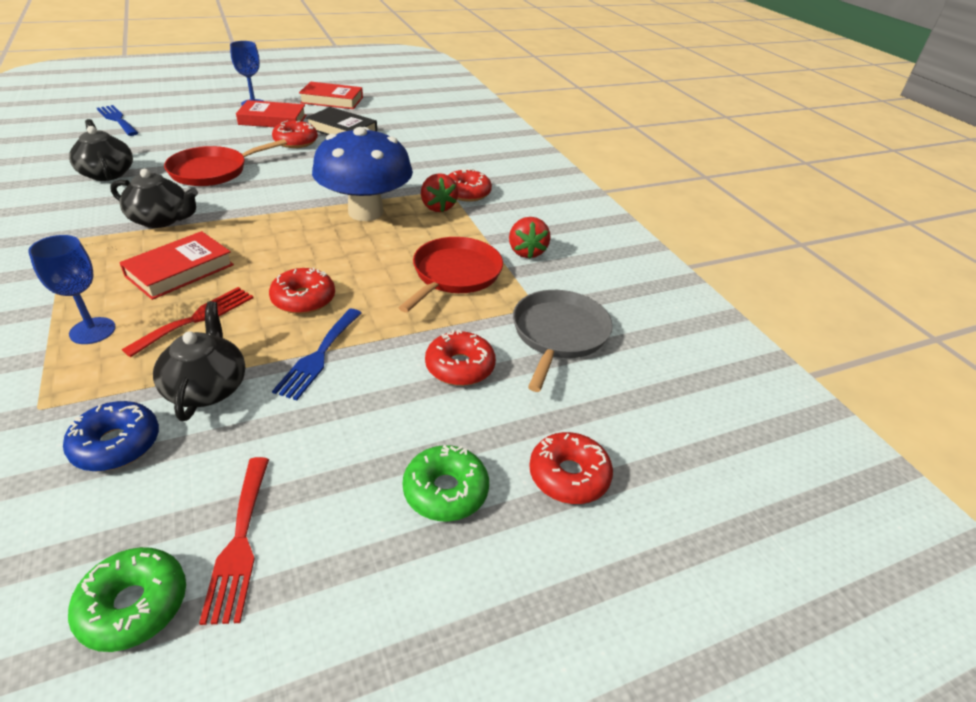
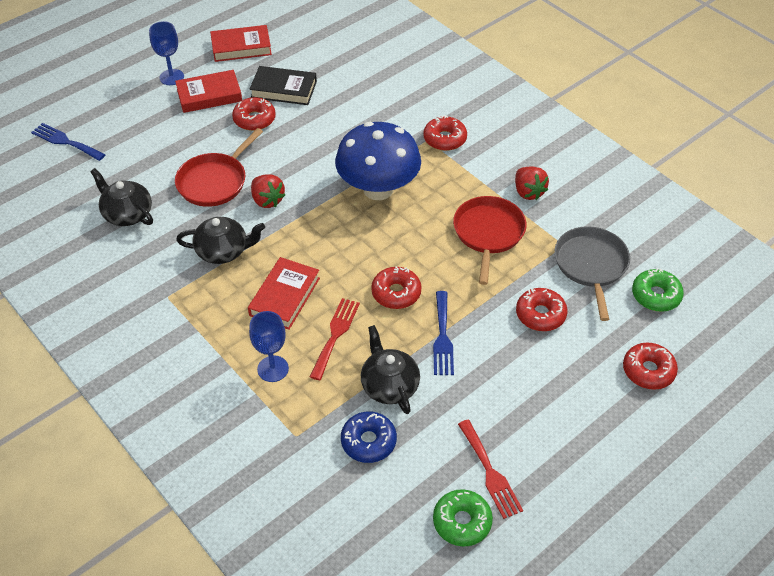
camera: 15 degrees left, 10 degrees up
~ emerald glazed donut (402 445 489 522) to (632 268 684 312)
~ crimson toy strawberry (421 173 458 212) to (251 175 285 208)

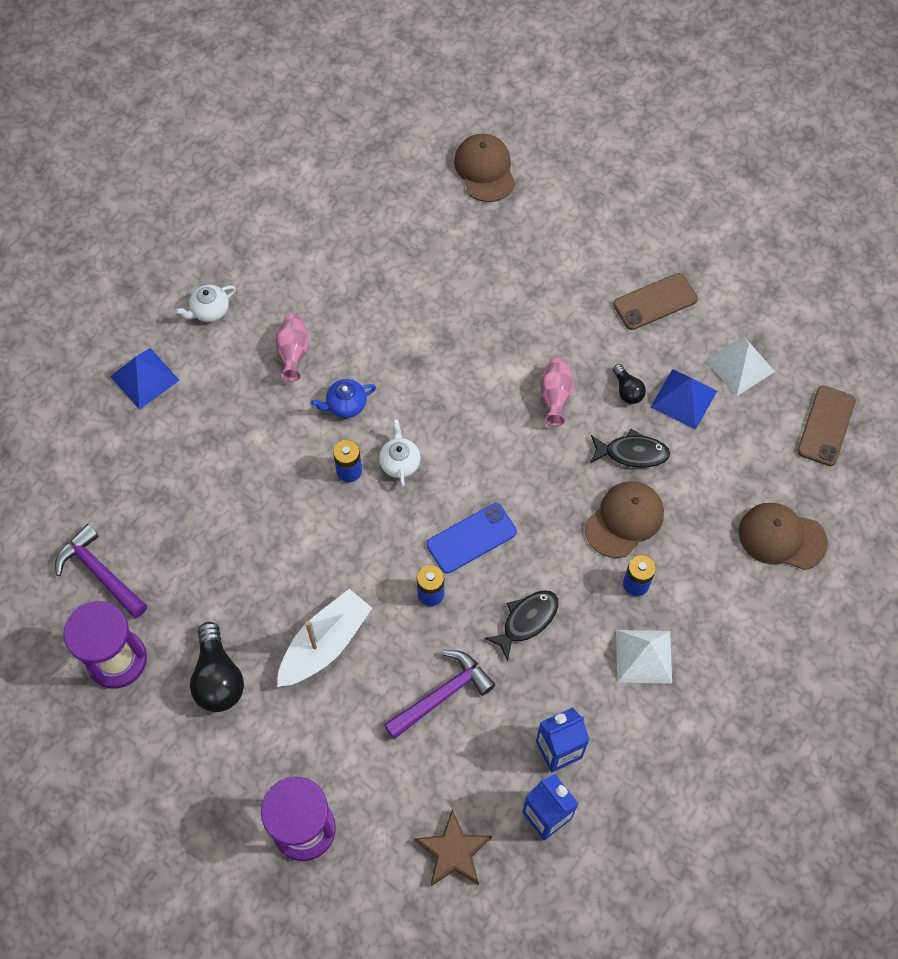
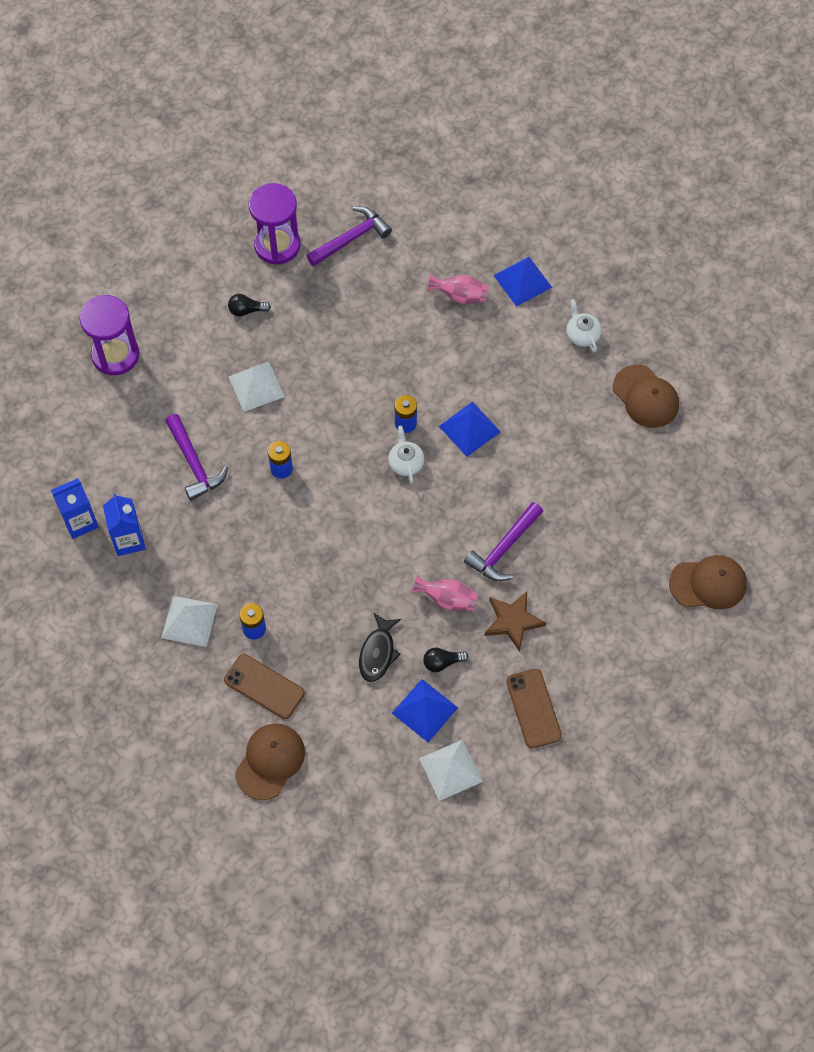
camera: 100 degrees right, 0 degrees up
- cobalt phone (427 503 517 574)
- jet-black toy fish (484 590 559 661)
+ royal purple carpenter's hammer (464 502 543 581)
~ rose-pink tall vase (275 314 309 382) to (427 274 488 304)
~ russet five-pointed star (414 809 492 886) to (485 592 546 652)
~ russet peaked cap (585 481 664 558) to (613 365 679 428)
~ russet phone (797 385 856 466) to (224 654 305 719)
~ pure white boat (277 589 372 687) to pure white solid pyramid (228 362 285 412)
~ cobalt china teapot (311 379 376 418) to cobalt solid pyramid (439 402 501 457)
~ pure white china teapot (379 419 421 487) = (388 425 424 484) 105 degrees counterclockwise
~ jet-black lightbulb (190 622 244 712) = (228 294 271 317) x0.55

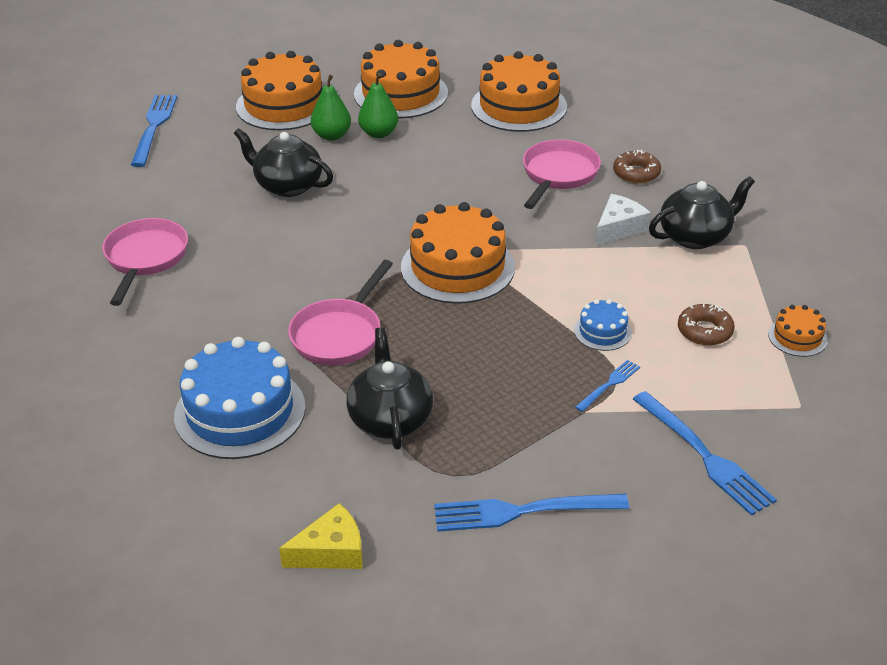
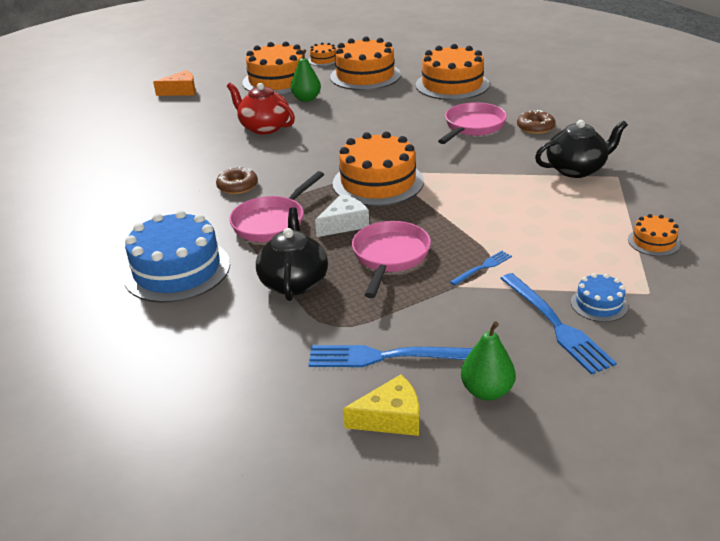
camera: 10 degrees right, 5 degrees down
+ orange-coloured gateau (308 43 336 66)
~ rose-pink pan (102 218 188 306) to (352 221 431 298)
~ yellow piece of cheese (279 503 362 569) to (343 374 419 436)
~ emerald toy pear (358 73 398 138) to (461 321 516 401)
~ cobalt gateau (574 299 632 351) to (571 273 628 322)
~ pure white piece of cheese (596 194 651 245) to (315 194 369 237)
~ russet glazed donut (678 304 735 346) to (216 167 258 194)
~ cobalt fork (131 95 177 167) to orange-coloured piece of cheese (153 70 196 96)
~ jet-black china teapot (234 128 333 197) to crimson china teapot (227 83 295 134)

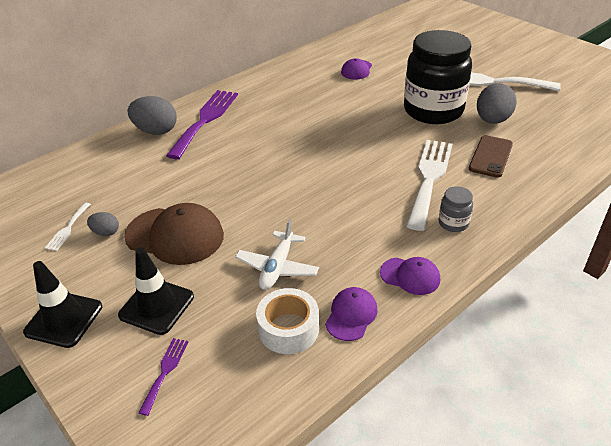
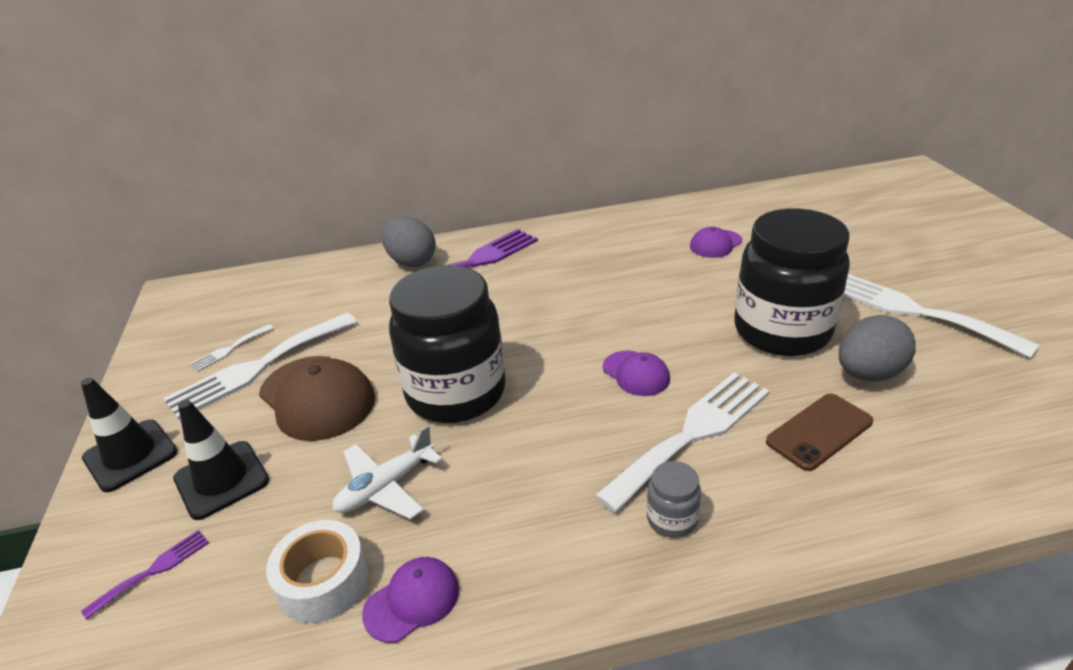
camera: 30 degrees right, 5 degrees down
+ jet-black jam jar (389 265 506 423)
~ royal purple peaked cap (380 257 440 295) to (603 351 670 396)
~ grey egg shape (87 212 119 236) to pure white fork (163 313 357 420)

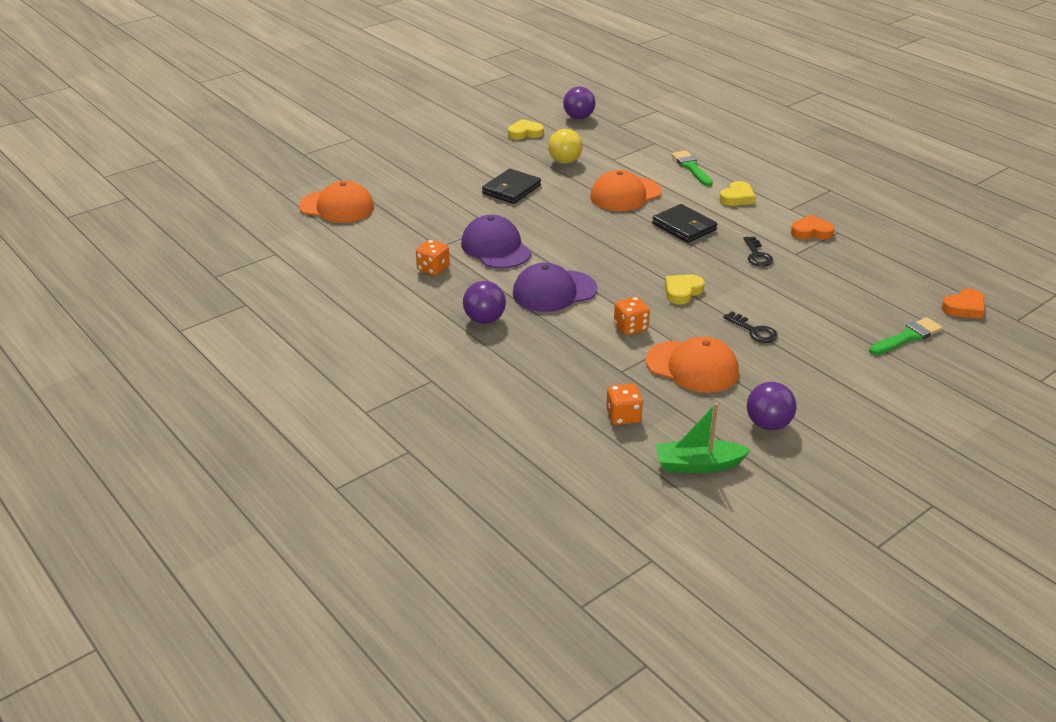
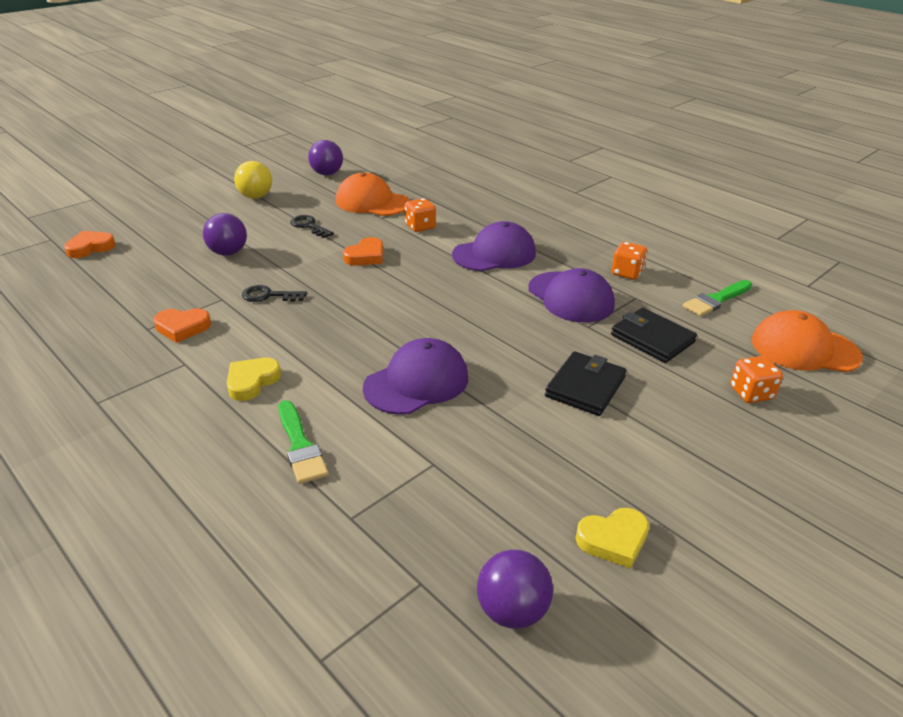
camera: 175 degrees right, 0 degrees up
- emerald boat (655 403 751 473)
~ royal purple ball (463 281 506 324) to (203 213 247 256)
~ yellow ball (548 129 583 164) to (234 161 272 199)
~ orange-coloured dice (606 383 643 425) to (730 356 783 403)
~ jet-black card wallet (652 204 717 243) to (611 308 697 363)
~ emerald paintbrush (869 317 943 355) to (683 280 752 316)
~ orange-coloured peaked cap (590 170 661 211) to royal purple peaked cap (363 338 469 415)
~ yellow heart shape (665 275 704 305) to orange-coloured heart shape (343 237 383 266)
~ jet-black door key (743 237 773 267) = (242 285 307 302) 75 degrees counterclockwise

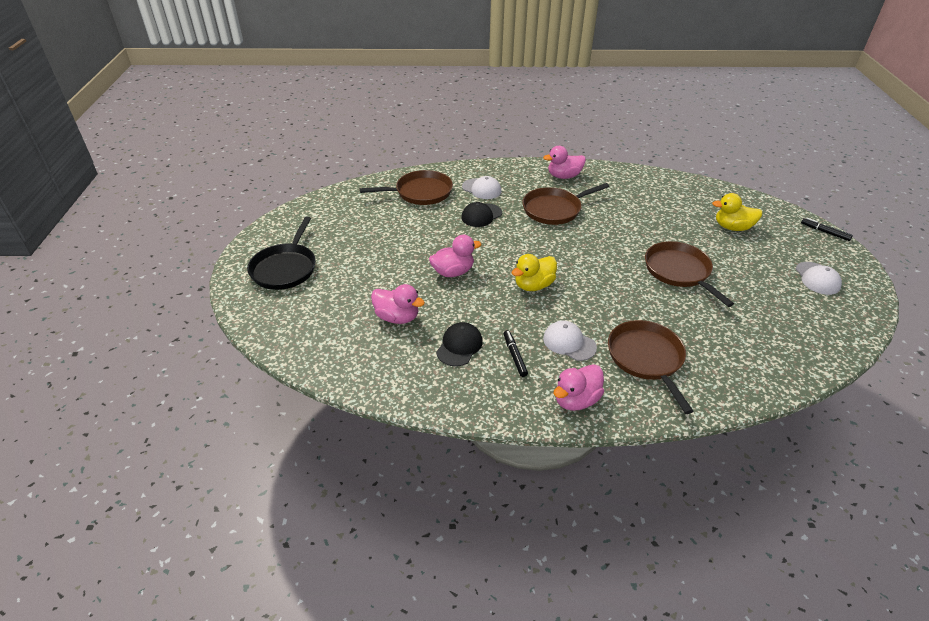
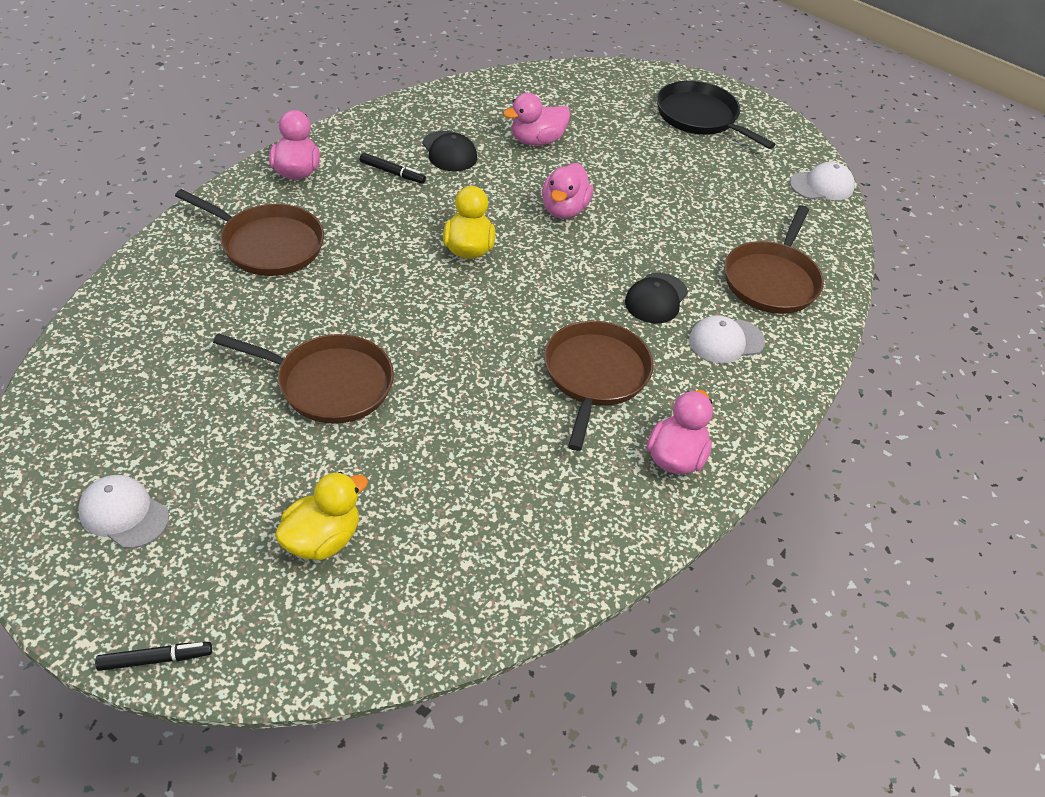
camera: 125 degrees right, 5 degrees up
~ pure white peaked cap (543 320 597 361) to (790 162 855 200)
~ jet-black peaked cap (461 202 502 227) = (625 273 688 323) 150 degrees counterclockwise

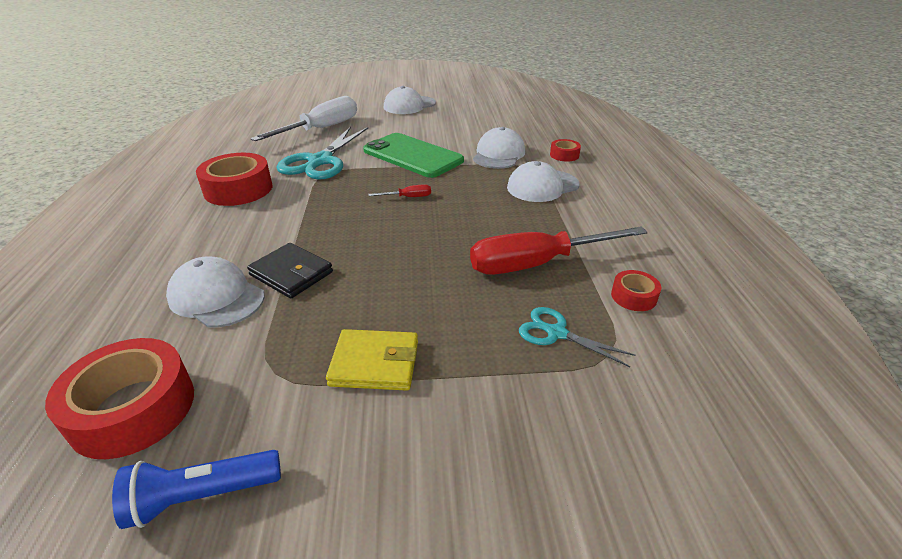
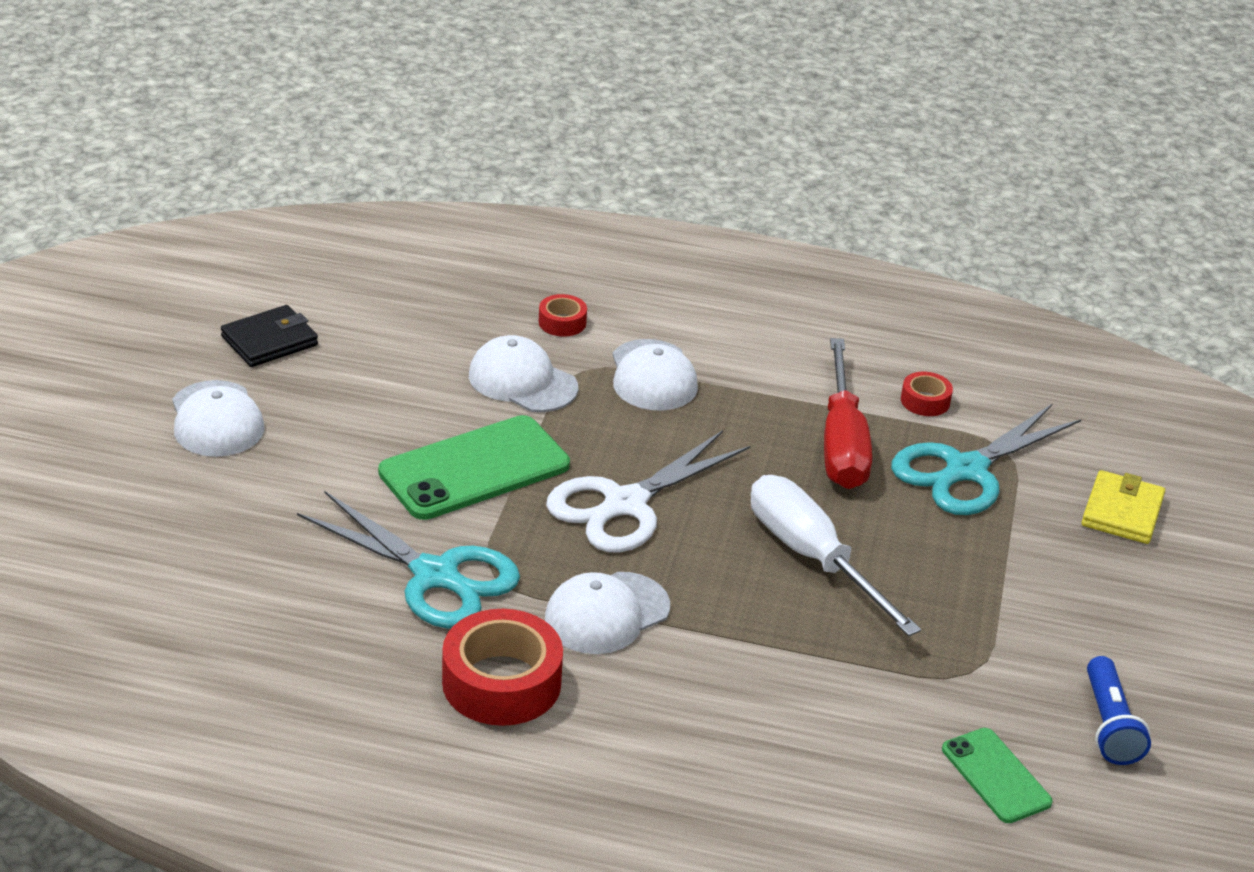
camera: 75 degrees left, 0 degrees up
~ pure white peaked cap (166 257 265 328) to (545 572 670 654)
~ jet-black card wallet (247 243 333 299) to (221 305 318 367)
~ pure white hand screwdriver (250 96 357 141) to (751 475 921 636)
~ yellow card wallet (326 329 418 391) to (1082 470 1165 544)
~ crimson sticky tape (45 338 194 459) to emerald phone (942 728 1053 823)
~ crimson hand screwdriver (369 184 431 197) to pure white scissors (546 430 751 553)
~ teal scissors (519 307 636 367) = (891 403 1081 515) x1.89

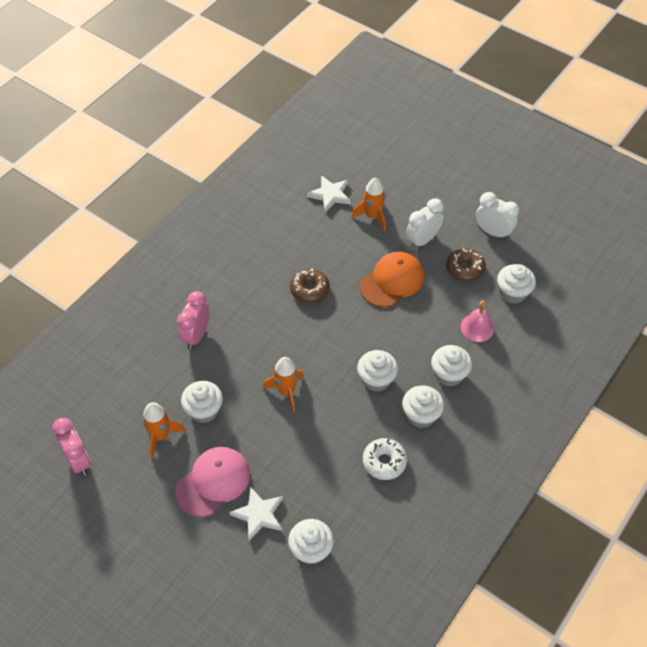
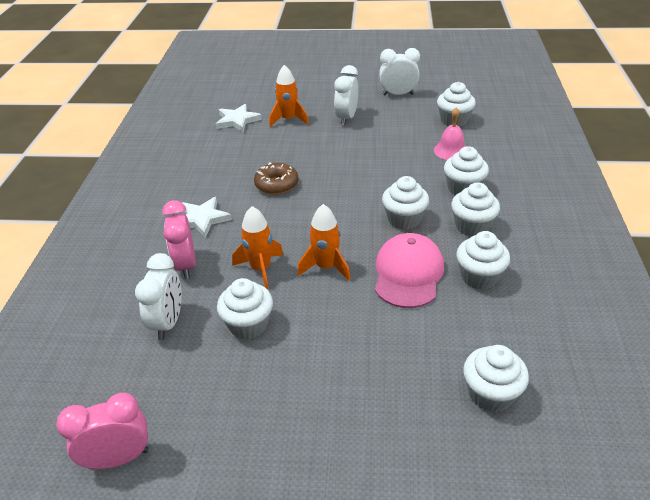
camera: 30 degrees left, 15 degrees down
- orange-coloured peaked cap (360 252 424 307)
- russet glazed donut (446 248 486 282)
+ pure white clock (135 253 182 340)
~ orange-coloured spaceship (142 402 186 459) to (232 206 283 289)
~ rose-pink peaked cap (175 447 250 517) to (375 233 444 308)
~ pure white five-pointed star (229 487 283 541) to (182 197 232 238)
~ pure white glazed donut (363 438 407 480) to pure white fairy cake (456 231 510 290)
~ rose-pink clock (52 418 91 476) = (56 393 149 469) 45 degrees counterclockwise

